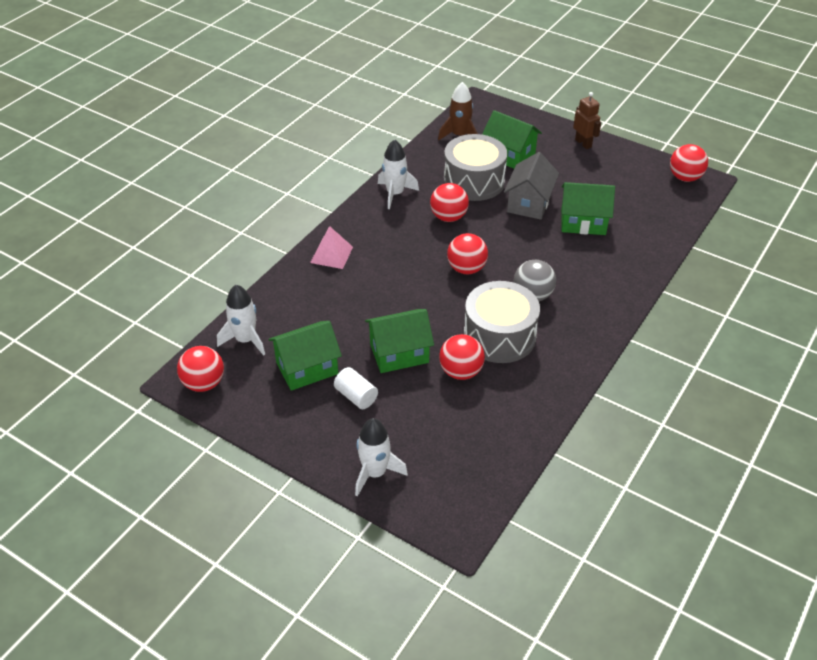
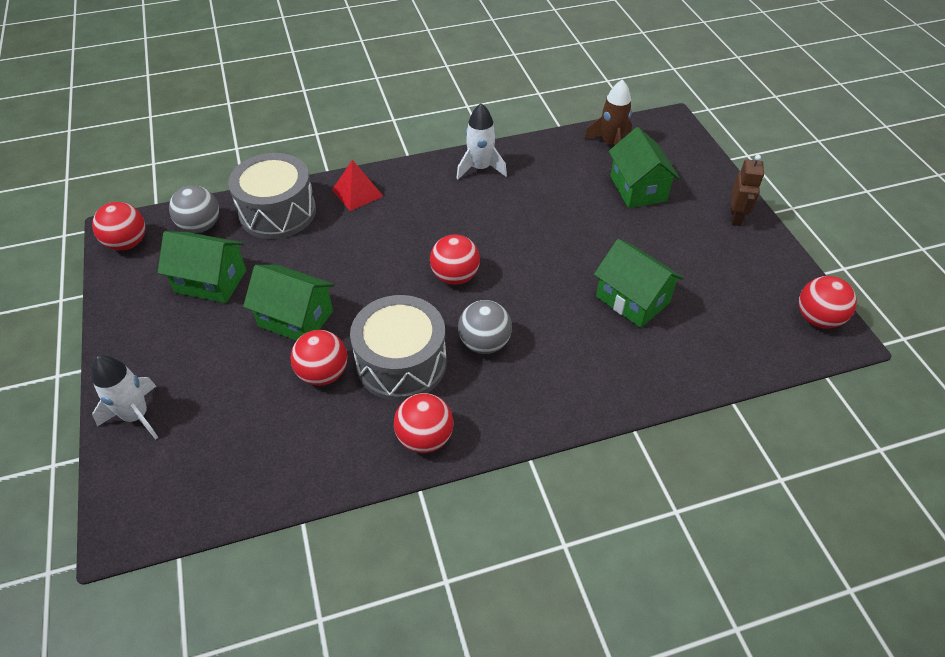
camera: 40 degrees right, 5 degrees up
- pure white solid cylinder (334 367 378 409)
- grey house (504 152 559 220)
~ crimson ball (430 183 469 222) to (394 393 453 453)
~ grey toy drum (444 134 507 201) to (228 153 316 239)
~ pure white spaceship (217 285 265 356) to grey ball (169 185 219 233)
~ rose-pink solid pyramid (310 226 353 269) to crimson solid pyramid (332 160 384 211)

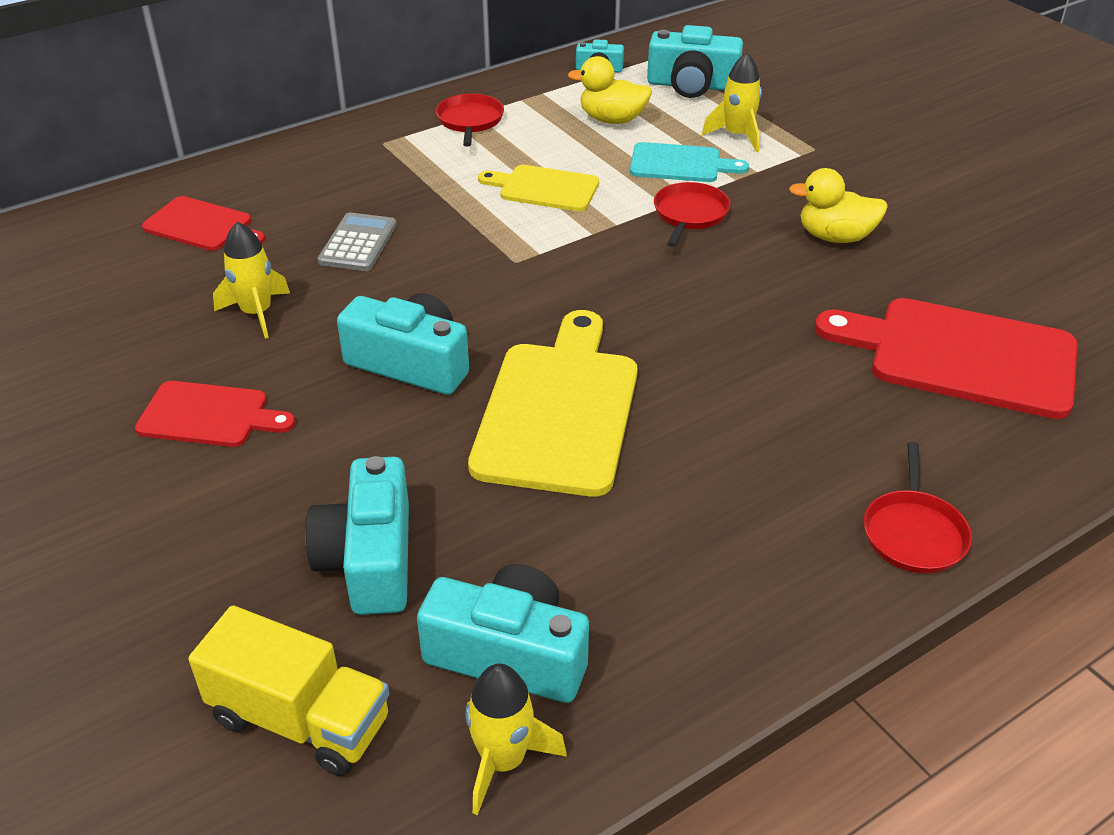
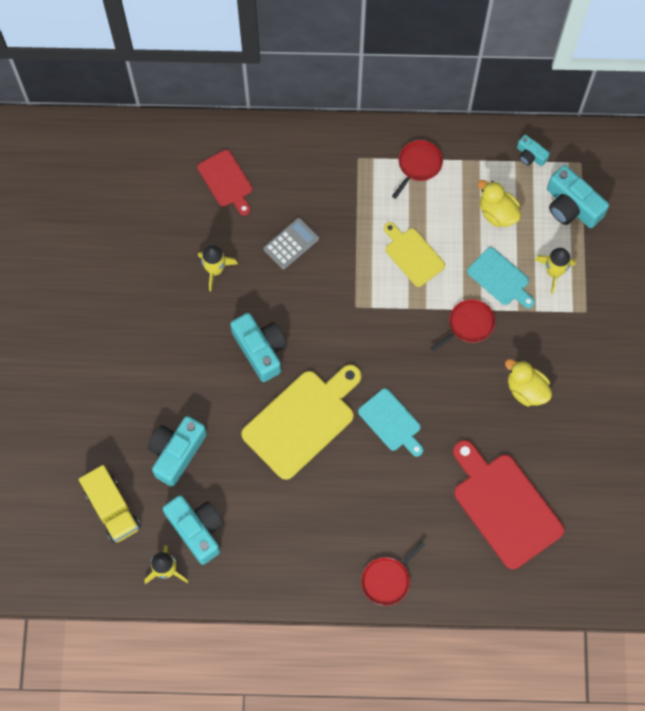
camera: 35 degrees right, 30 degrees up
- crimson chopping board (135 381 295 447)
+ teal chopping board (358 388 423 457)

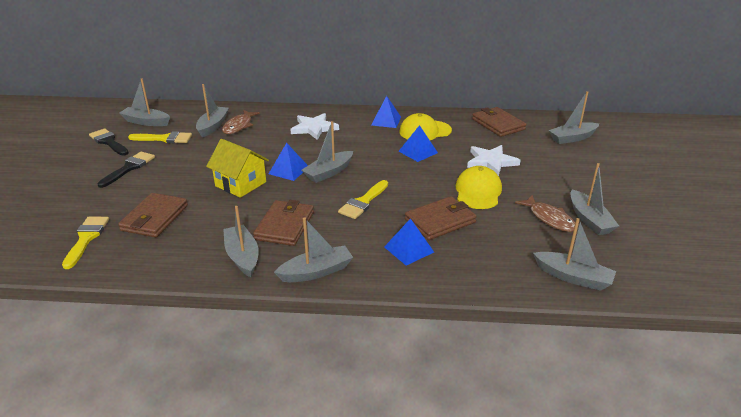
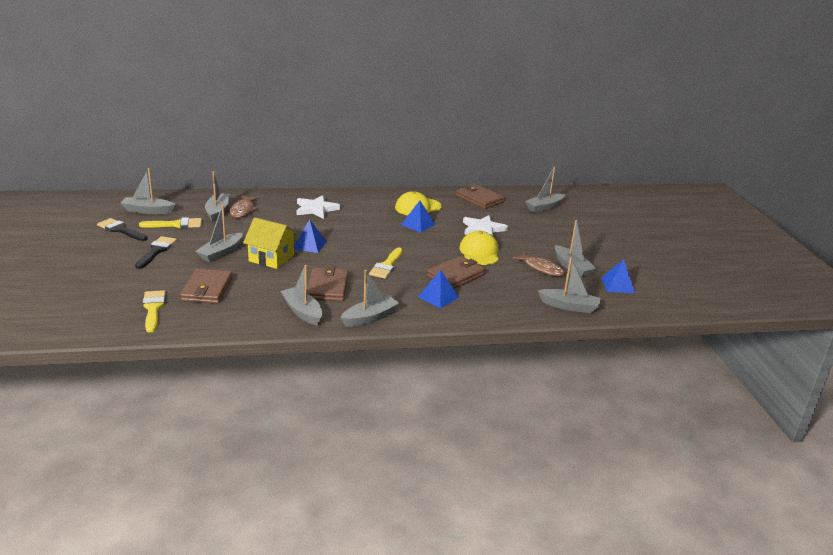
camera: 15 degrees left, 5 degrees down
~ grey boat (302 121 353 183) to (196 205 242 262)
~ cobalt solid pyramid (371 96 401 128) to (602 259 635 293)

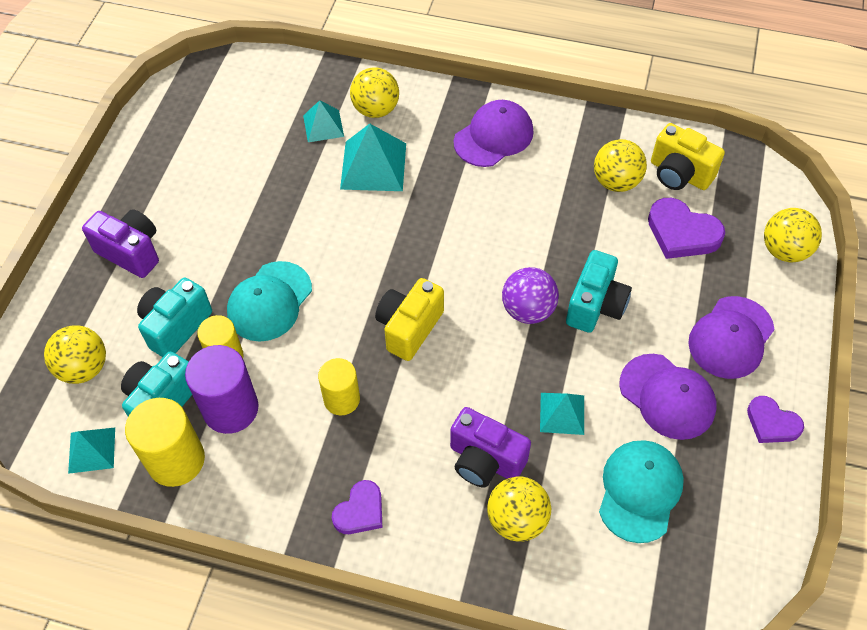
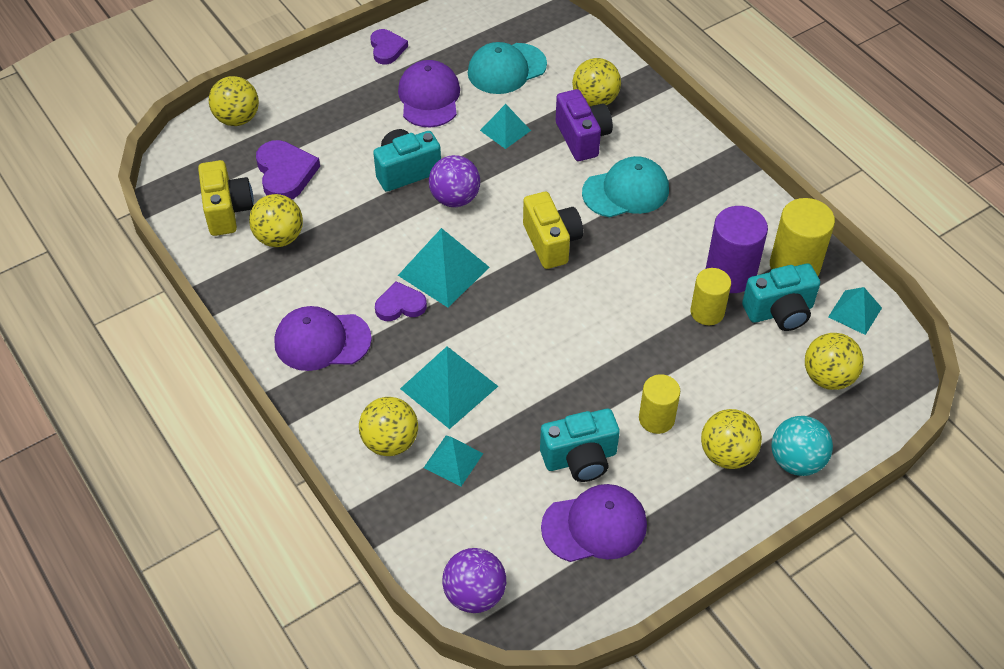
camera: 140 degrees left, 5 degrees down
+ teal solid pyramid (398 228 490 307)
+ royal purple ball (442 548 506 613)
+ teal ball (771 416 833 476)
~ teal camera (137 278 212 357) to (540 409 620 482)
~ teal peaked cap (227 261 312 341) to (582 156 669 217)
~ yellow solid cylinder (318 358 360 415) to (639 374 680 434)
~ royal purple heart shape (332 480 382 534) to (375 281 427 321)
~ royal purple peaked cap (688 296 775 379) to (541 484 647 562)
~ royal purple camera (82 209 159 278) to yellow ball (701 409 762 469)
~ yellow camera (375 278 444 361) = (523 192 583 269) 90 degrees counterclockwise

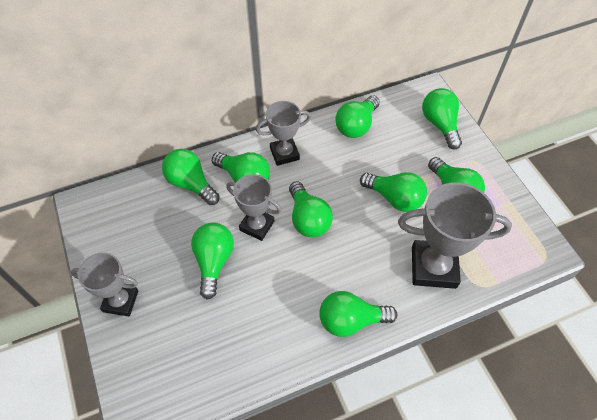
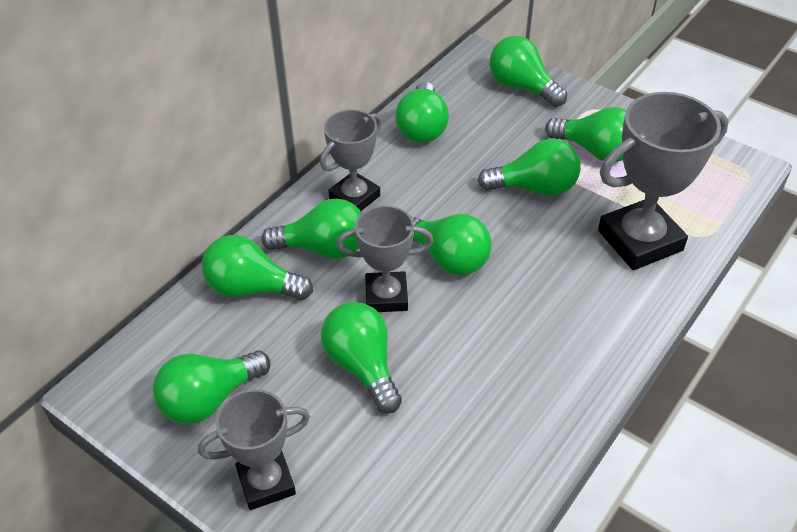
camera: 30 degrees left, 10 degrees down
~ emerald lightbulb (319 291 397 337) to (153 351 271 424)

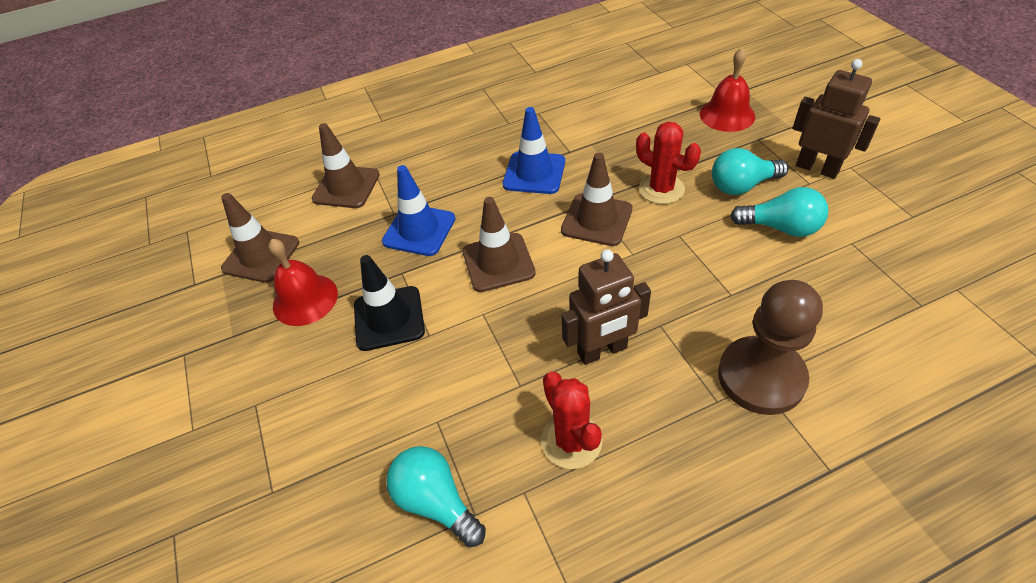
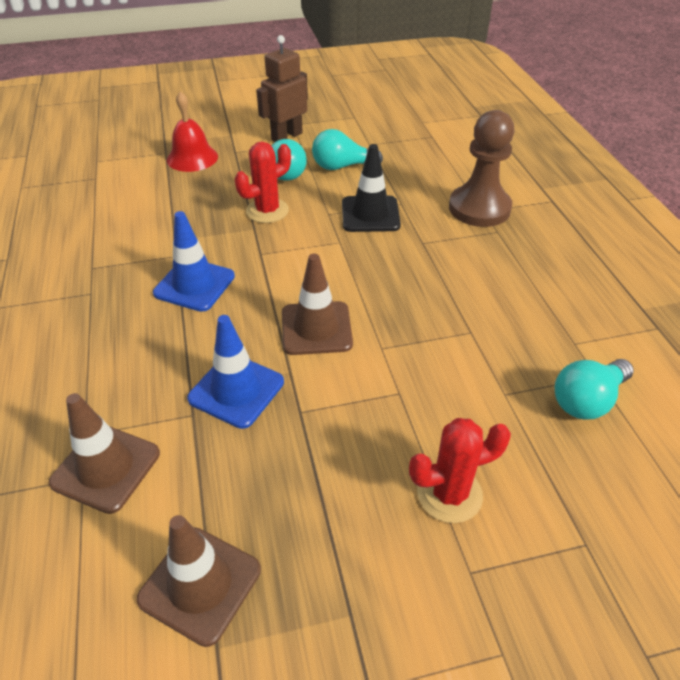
camera: 85 degrees left, 5 degrees down
- crimson bell (268 239 338 326)
- russet road cone (561 153 633 246)
- russet toy robot (561 249 651 365)
~ jet-black road cone (354 255 425 351) to (342 144 401 232)
~ crimson cactus (541 372 602 469) to (409 418 511 523)
~ teal lightbulb (730 187 829 237) = (312 129 383 170) 120 degrees counterclockwise

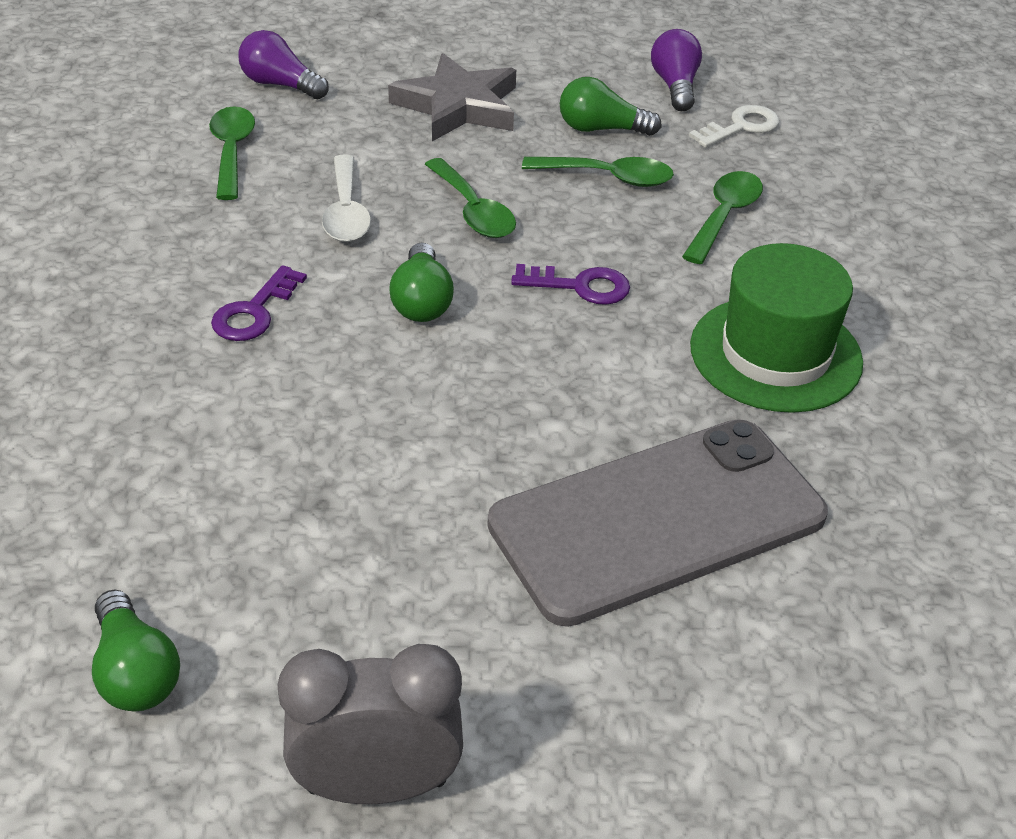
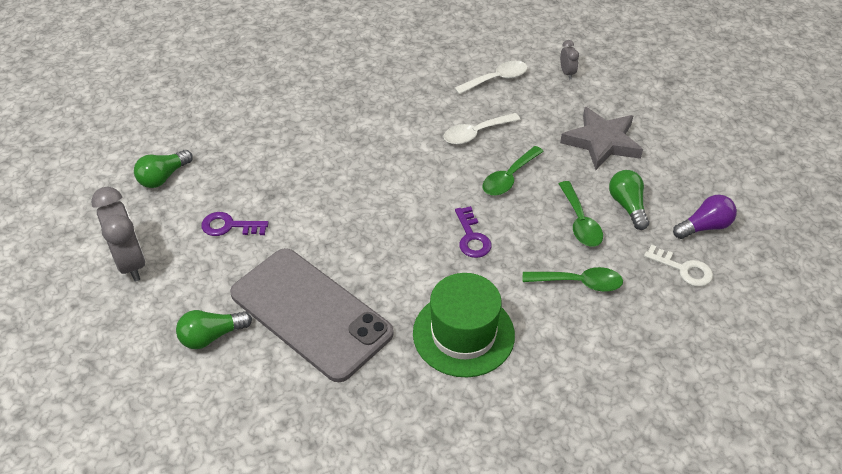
camera: 70 degrees right, 5 degrees up
~ royal purple door key (211 265 307 341) to (202 212 268 236)
~ emerald lightbulb (389 242 454 322) to (176 310 252 349)
~ royal purple lightbulb (238 30 329 99) to grey clock (560 40 579 79)
~ emerald spoon (209 106 255 200) to pure white spoon (454 61 528 94)

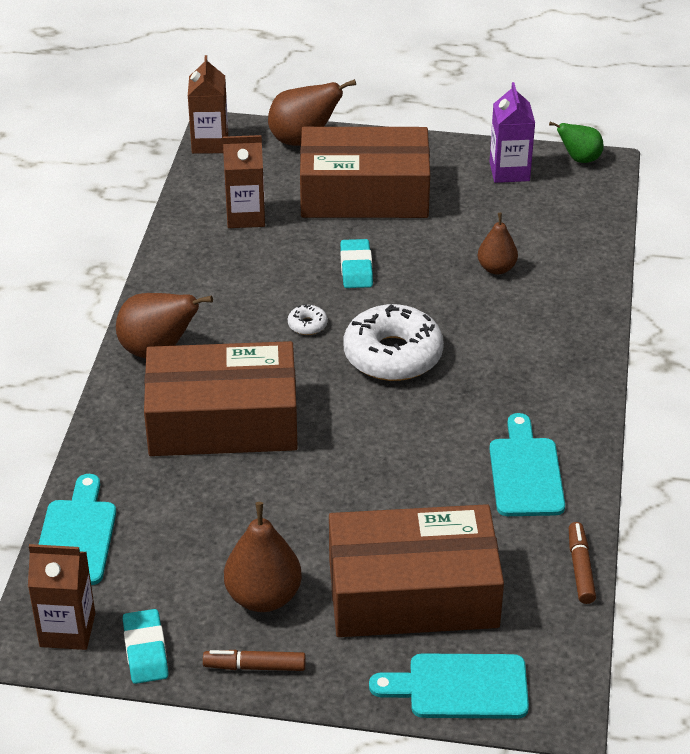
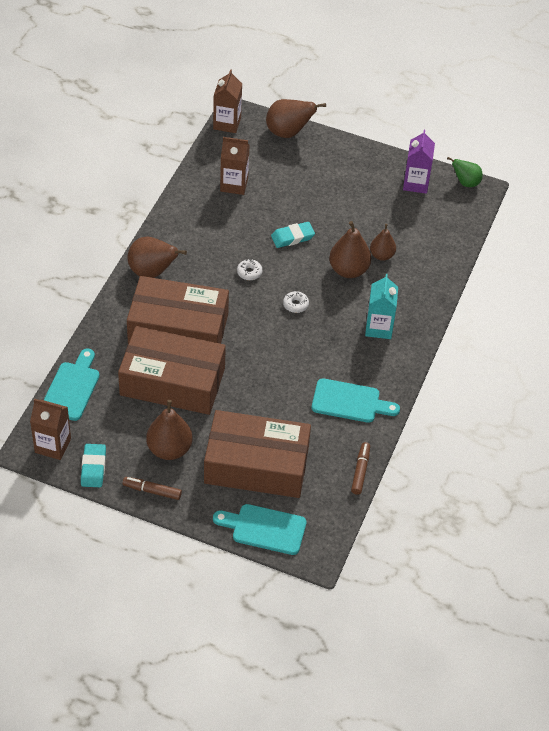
camera: 10 degrees right, 10 degrees up
+ russet toy pear (329 221 371 278)
+ teal juice carton (365 274 398 339)
~ russet package (300 127 430 218) to (118 326 226 415)
~ teal gum eraser (340 239 373 288) = (271 222 315 248) 60 degrees clockwise
~ teal chopping board (489 413 565 516) = (312 378 400 423) 90 degrees clockwise
~ pure white glazed donut (343 304 444 381) = (283 291 309 313) x0.41

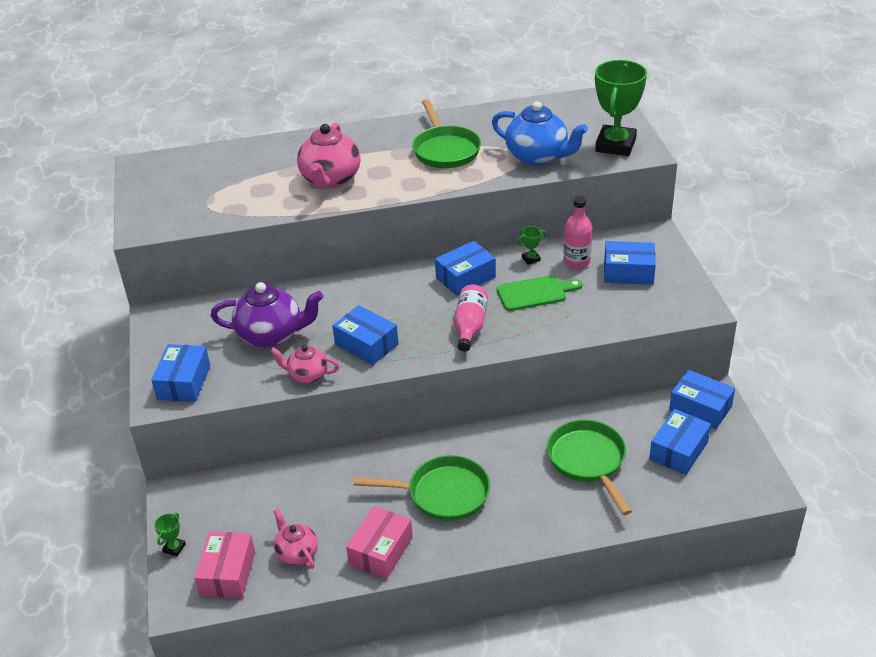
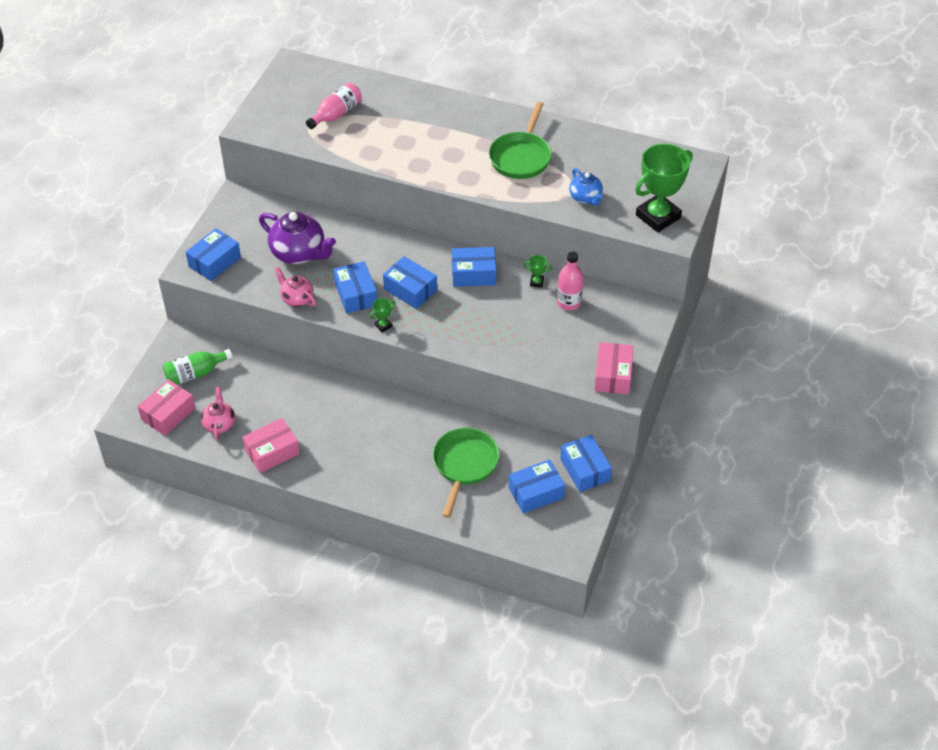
camera: 30 degrees right, 10 degrees up
- rose-pink china teapot (297 123 361 189)
- emerald pan (354 455 490 521)
- emerald chopping board (497 275 583 311)
+ emerald flask (163 349 233 385)
+ rose-pink package (594 342 633 394)
~ emerald award cup (154 513 186 556) to (370 298 395 332)
~ rose-pink flask (454 284 488 352) to (306 82 362 129)
~ cobalt package (604 241 656 285) to (383 256 437 309)
~ cobalt china teapot (492 101 588 166) = (569 168 603 206) x0.58

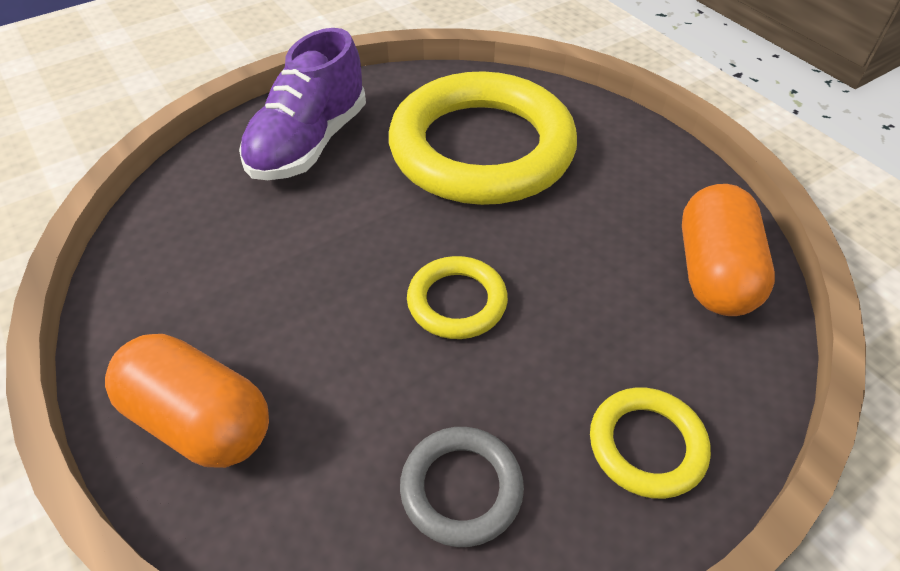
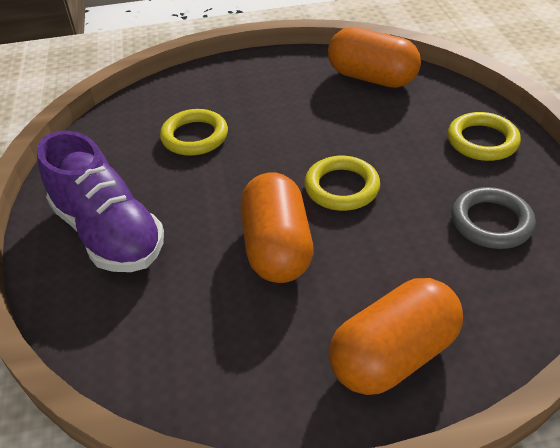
camera: 65 degrees left, 5 degrees down
+ orange-coloured capsule (240 173 313 283)
~ yellow hoop (389 71 577 205) = (160 109 228 156) x0.44

